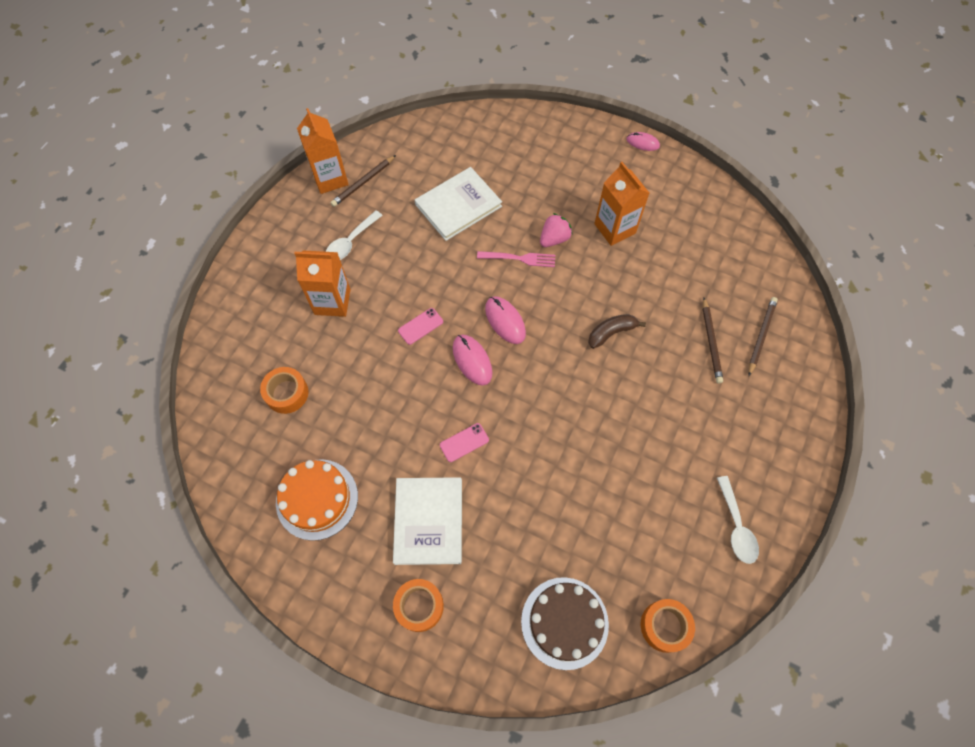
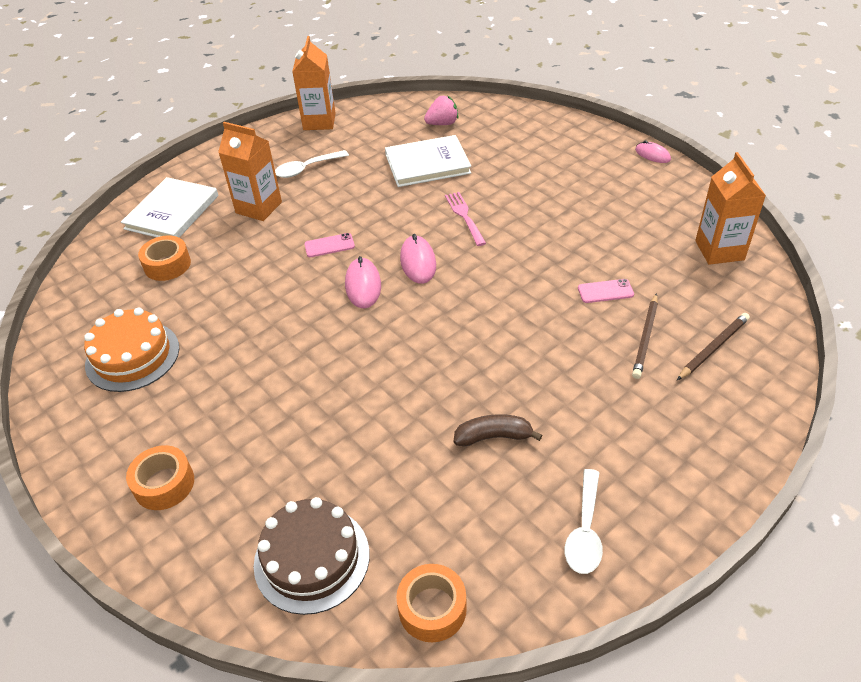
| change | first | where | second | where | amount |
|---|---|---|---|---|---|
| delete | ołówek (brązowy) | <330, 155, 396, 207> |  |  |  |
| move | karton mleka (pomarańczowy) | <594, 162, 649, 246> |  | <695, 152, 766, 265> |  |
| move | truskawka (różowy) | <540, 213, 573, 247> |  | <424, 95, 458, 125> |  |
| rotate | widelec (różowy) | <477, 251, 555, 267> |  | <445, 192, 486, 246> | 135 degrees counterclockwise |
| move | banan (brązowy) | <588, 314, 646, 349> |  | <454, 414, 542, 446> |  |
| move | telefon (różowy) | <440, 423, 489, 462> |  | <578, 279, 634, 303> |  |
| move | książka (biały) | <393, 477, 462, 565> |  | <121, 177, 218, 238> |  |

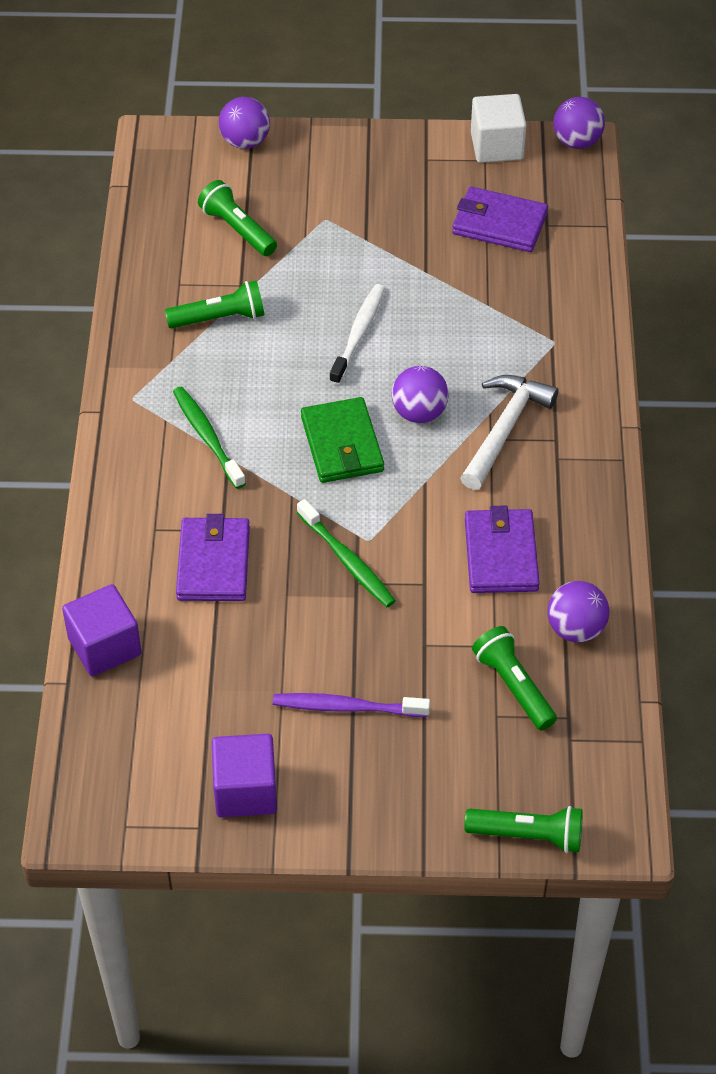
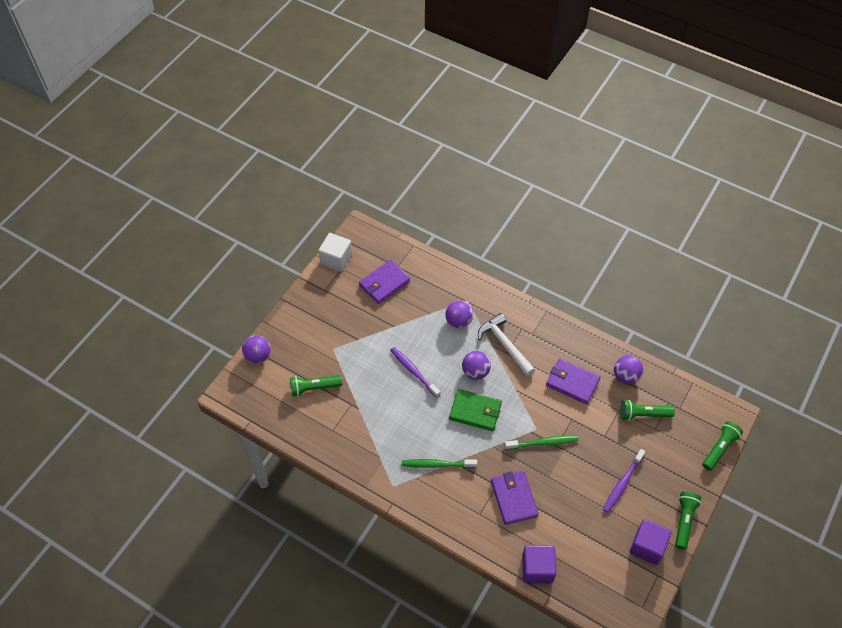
| change | first | where | second | where | amount |
|---|---|---|---|---|---|
| move | piłka (fioletowy) | <553, 97, 605, 149> |  | <445, 301, 473, 328> |  |
| move | latarka (zielony) | <165, 280, 264, 329> |  | <675, 492, 701, 550> |  |
| recolor | szczoteczka do zębów (biały) | <329, 284, 385, 385> | szczoteczka do zębów (fioletowy) | <390, 347, 441, 398> |  |
| rotate | portfel (fioletowy) | <176, 514, 250, 601> |  | <491, 471, 539, 525> | 45 degrees clockwise |

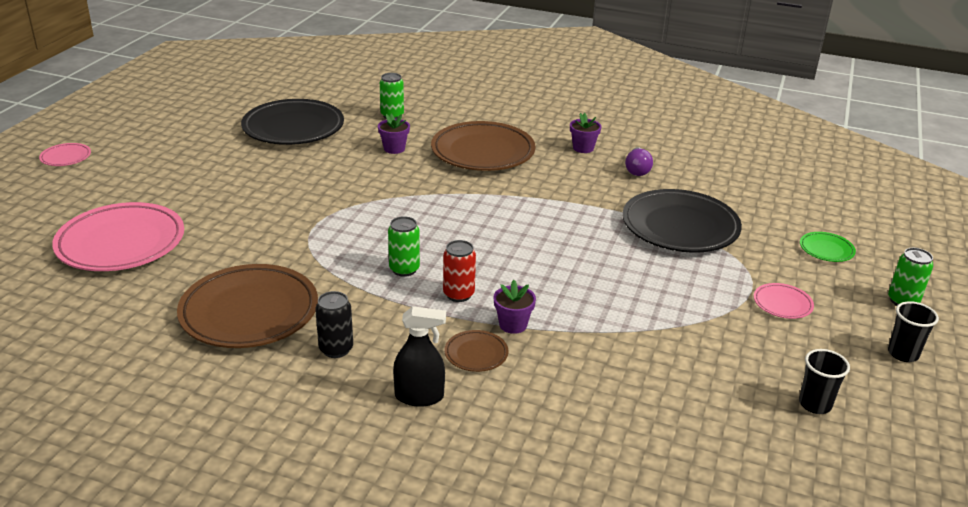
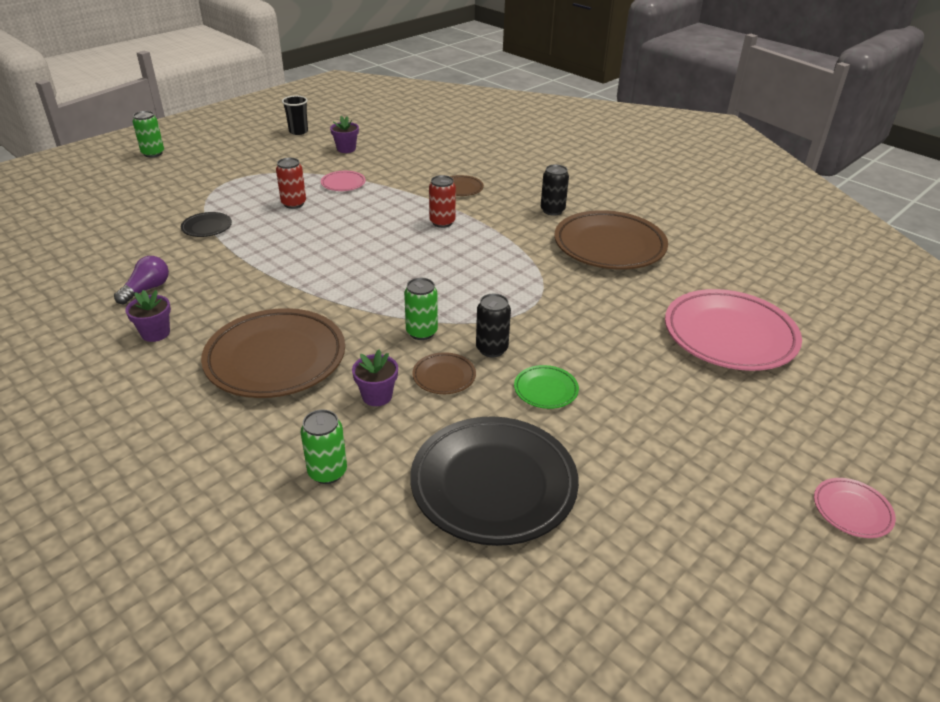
| change | first | where | second | where | amount |
|---|---|---|---|---|---|
| resize | talerz (czarny) | <622, 189, 742, 253> |  | <181, 212, 232, 237> | x0.45 |
| move | puszka (zielony) | <388, 216, 420, 277> |  | <404, 278, 438, 340> |  |
| move | talerz (zielony) | <800, 232, 856, 262> |  | <514, 365, 579, 409> |  |
| move | doniczka (fioletowy) | <493, 280, 536, 334> |  | <330, 116, 359, 153> |  |
| move | talerz (różowy) | <754, 283, 814, 319> |  | <321, 171, 366, 191> |  |
| delete | szklanka (czarny) | <888, 301, 939, 362> |  |  |  |
| delete | spryskiwacz (czarny) | <393, 306, 446, 407> |  |  |  |
| insert |  |  | puszka (czerwony) | <276, 158, 306, 209> |  |
| insert |  |  | puszka (czarny) | <476, 294, 511, 357> |  |
| insert |  |  | talerz (brązowy) | <412, 352, 476, 394> |  |

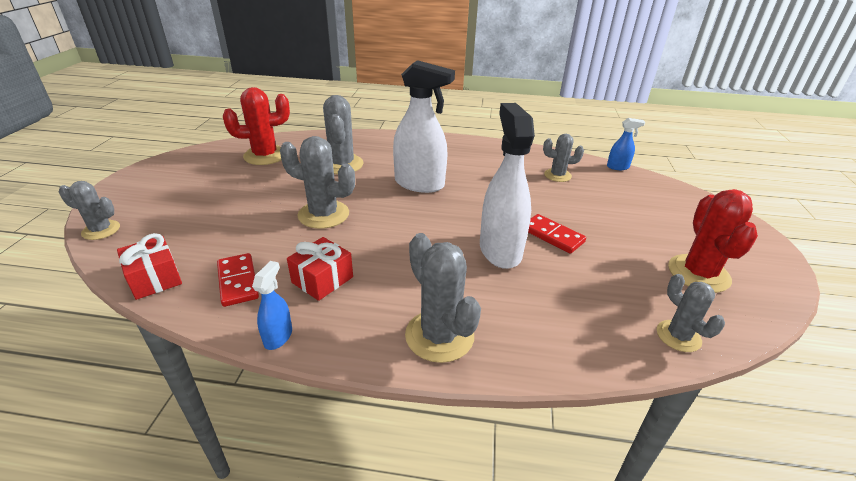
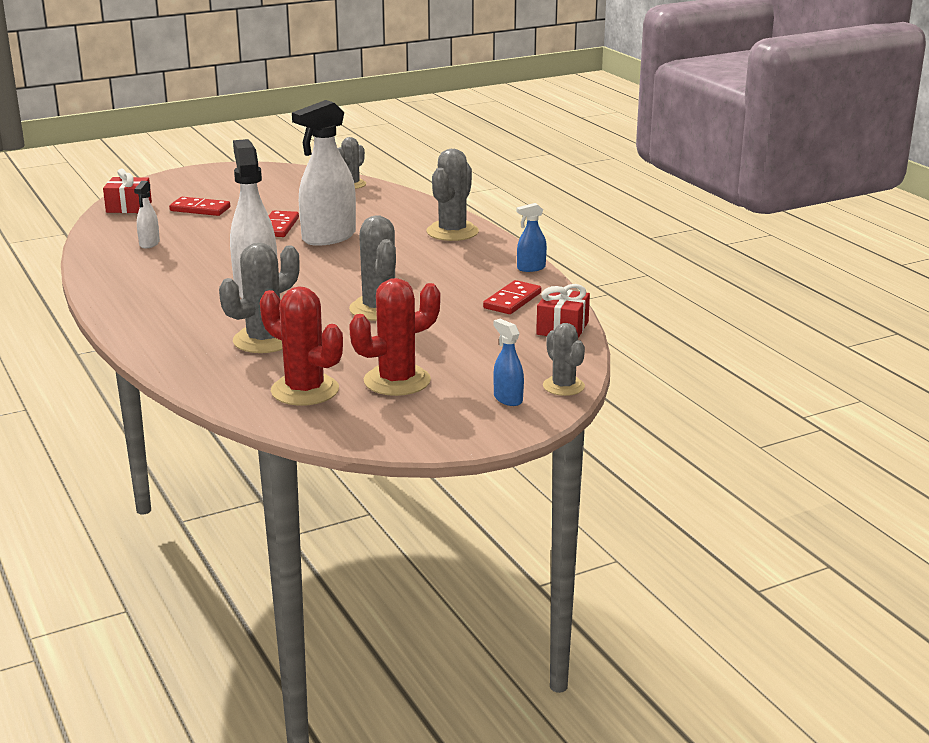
| change | first | where | second | where | amount |
|---|---|---|---|---|---|
| move | spryskiwacz (niebieski) | <607, 118, 645, 170> |  | <493, 319, 524, 406> |  |
| replace | kaktus (szary) | <543, 134, 584, 182> | spryskiwacz (biały) | <134, 181, 160, 248> |  |
| move | kaktus (czerwony) | <668, 189, 758, 293> |  | <349, 278, 440, 396> |  |
| move | prezent (czerwony) | <287, 237, 353, 301> |  | <103, 169, 152, 213> |  |
| insert |  |  | kostka domina (czerwony) | <169, 197, 230, 216> |  |

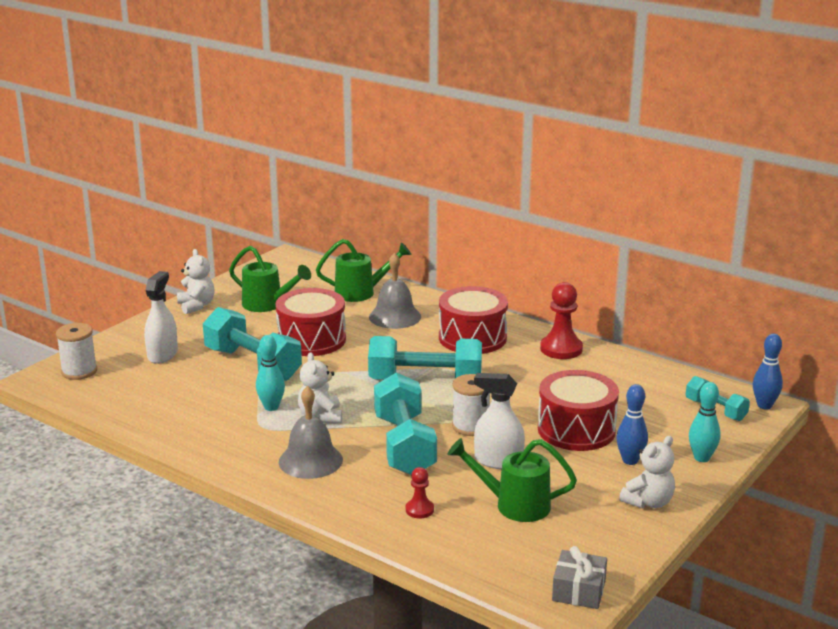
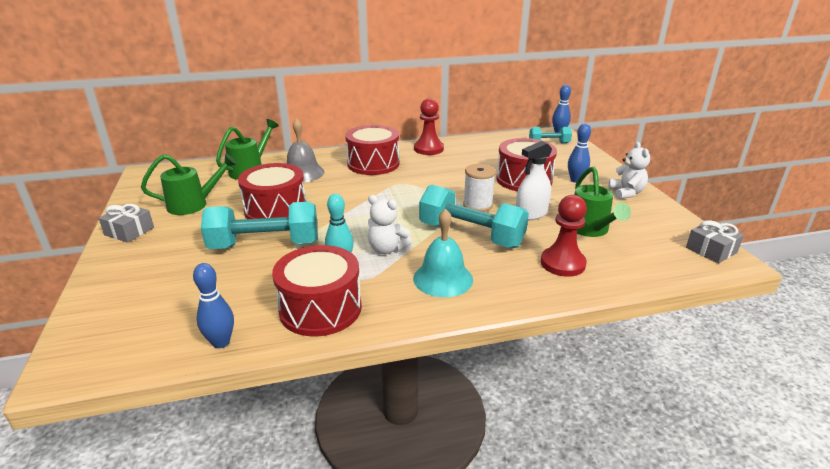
| change | first | where | second | where | amount |
|---|---|---|---|---|---|
| replace | miś (biały) | <177, 249, 215, 314> | prezent (szary) | <98, 204, 154, 243> |  |
| delete | spryskiwacz (biały) | <144, 271, 178, 364> |  |  |  |
| delete | szpulka (biały) | <56, 323, 97, 380> |  |  |  |
| delete | hantel (turkusowy) | <368, 336, 482, 380> |  |  |  |
| delete | kręgiel (turkusowy) | <689, 382, 721, 462> |  |  |  |
| recolor | dzwonek (szary) | <279, 386, 343, 479> | dzwonek (turkusowy) | <413, 208, 473, 297> |  |
| rotate | konewka (zielony) | <448, 438, 577, 522> |  | <574, 167, 631, 237> | 60 degrees counterclockwise |
| resize | pionek (czerwony) | <406, 467, 434, 518> |  | <541, 195, 587, 277> | x1.83 |
| insert |  |  | bęben (czerwony) | <272, 245, 362, 336> |  |
| insert |  |  | kręgiel (niebieski) | <193, 263, 234, 348> |  |

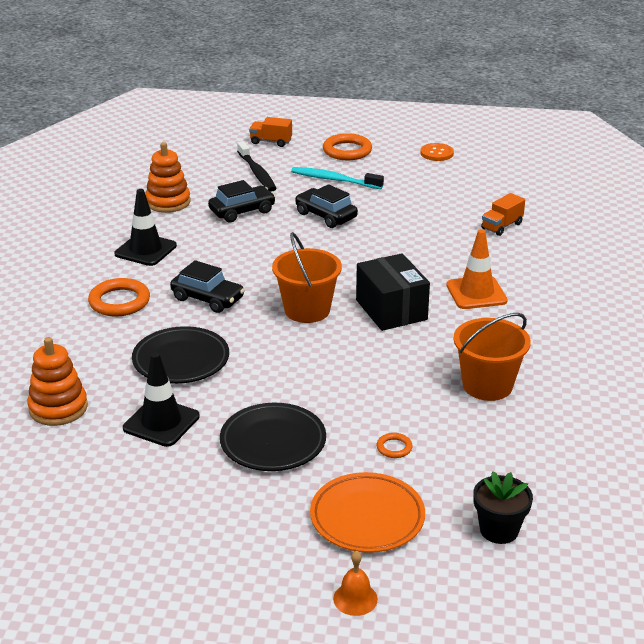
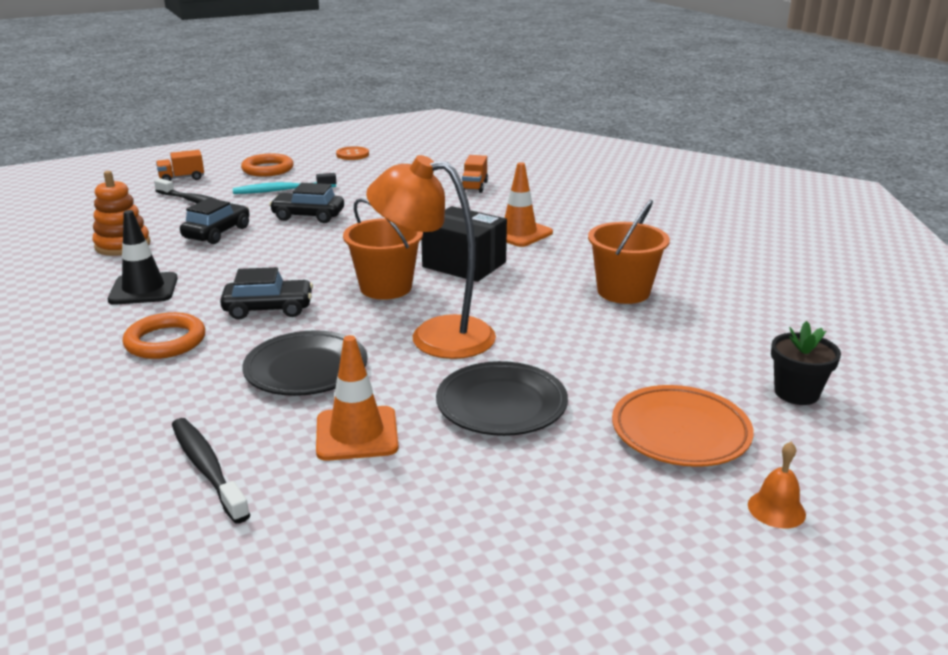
| change | first | where | second | where | amount |
|---|---|---|---|---|---|
| replace | zabawka nakładanka (pomarańczowy) | <27, 337, 88, 426> | szczoteczka do zębów (czarny) | <172, 418, 250, 524> |  |
| recolor | pachołek (czarny) | <123, 352, 200, 447> | pachołek (pomarańczowy) | <316, 335, 398, 461> |  |
| delete | pierścień (pomarańczowy) | <376, 433, 413, 458> |  |  |  |
| insert |  |  | lampka (pomarańczowy) | <366, 155, 496, 359> |  |

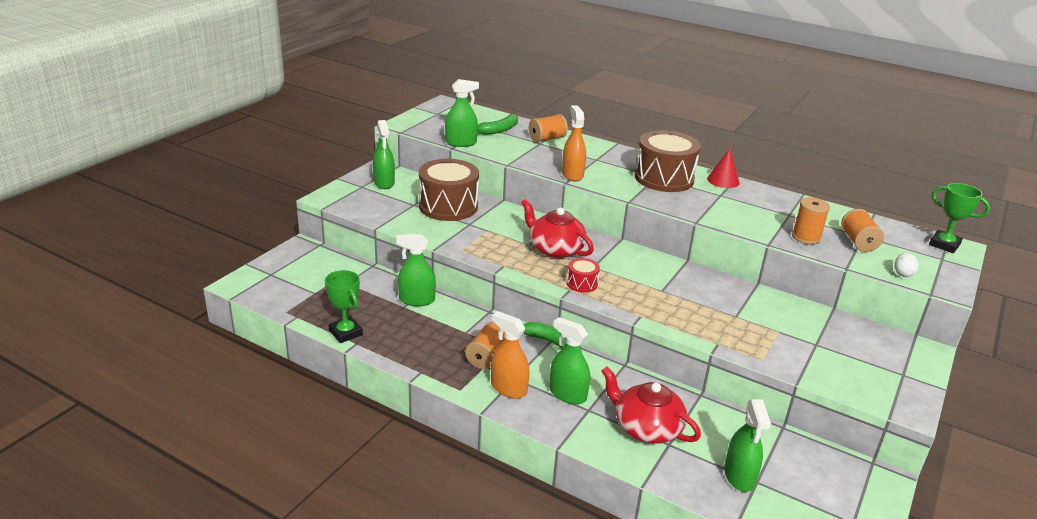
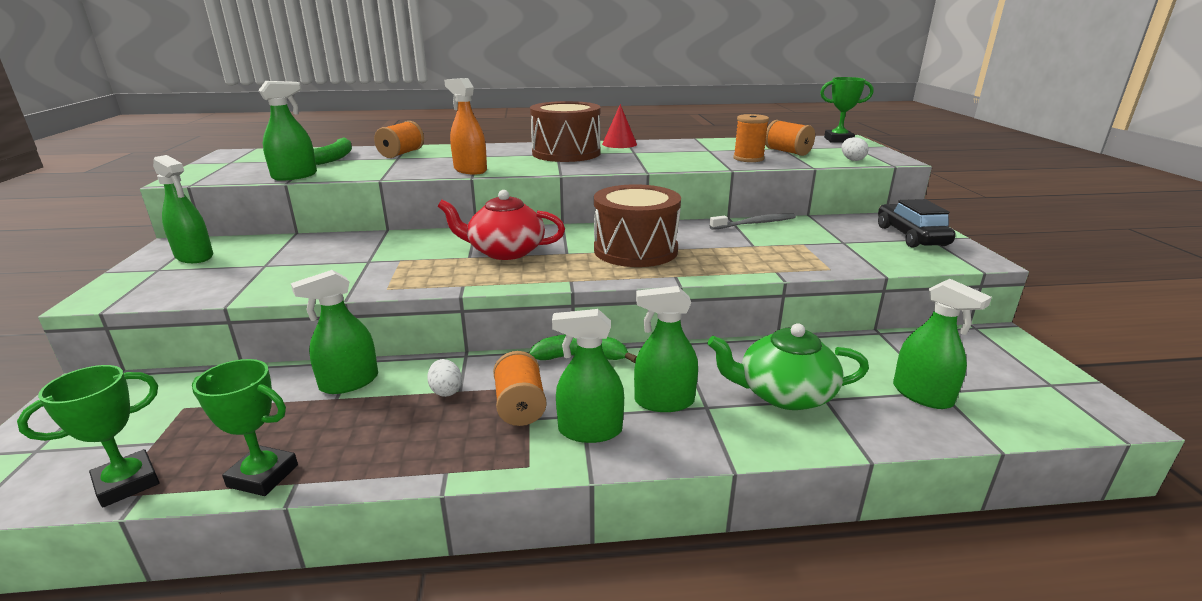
| change | first | where | second | where | amount |
|---|---|---|---|---|---|
| move | bęben (brązowy) | <419, 159, 479, 221> |  | <594, 184, 681, 267> |  |
| delete | bęben (czerwony) | <567, 258, 600, 293> |  |  |  |
| recolor | spryskiwacz (pomarańczowy) | <491, 311, 530, 399> | spryskiwacz (zielony) | <552, 309, 624, 443> |  |
| recolor | imbryk (czerwony) | <602, 366, 701, 444> | imbryk (zielony) | <707, 323, 869, 410> |  |
| insert |  |  | samochód (czarny) | <878, 199, 956, 247> |  |
| insert |  |  | szczoteczka do zębów (szary) | <710, 214, 796, 230> |  |
| insert |  |  | jajko (biały) | <427, 359, 462, 397> |  |
| insert |  |  | puchar (zielony) | <17, 365, 159, 507> |  |

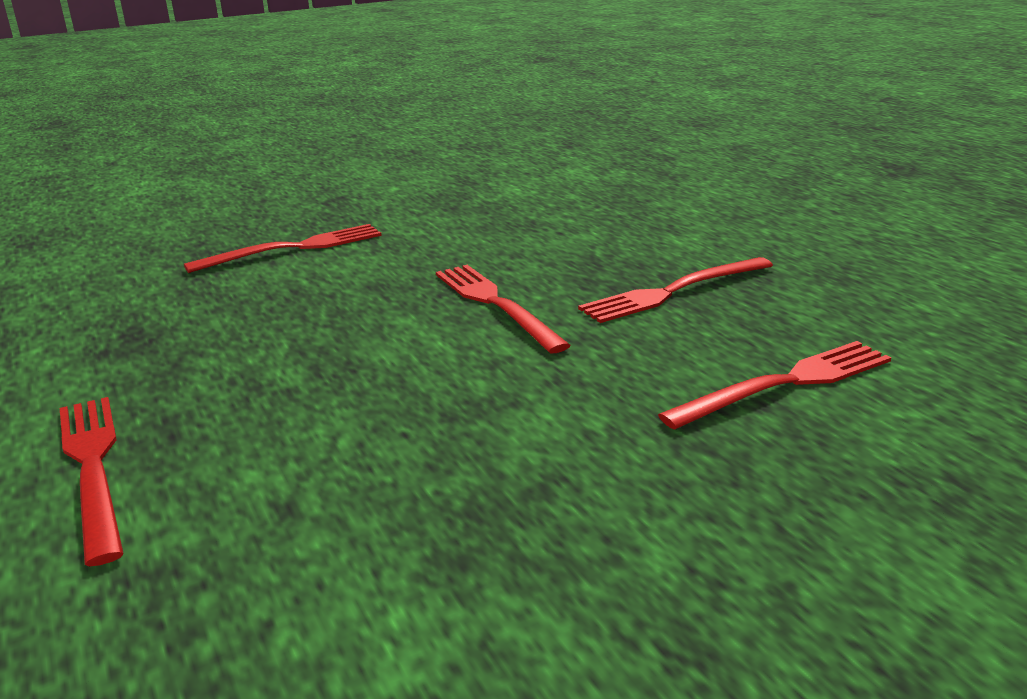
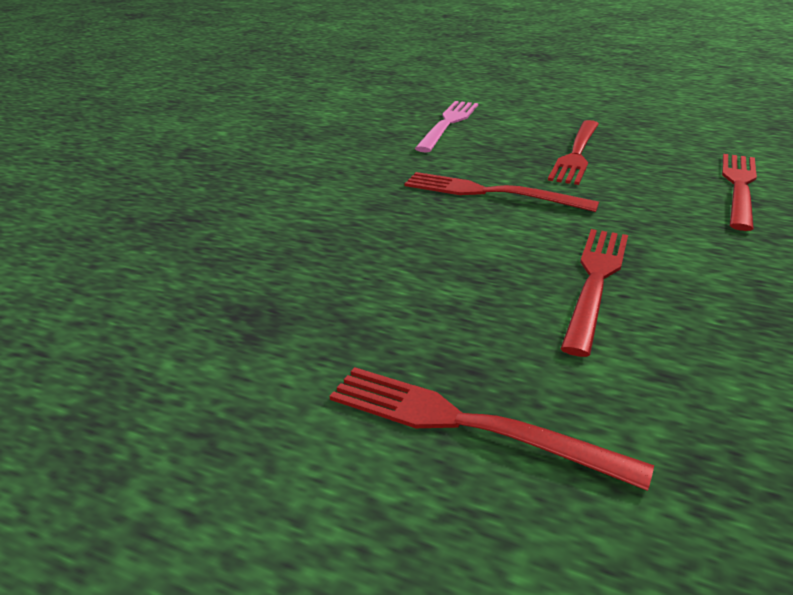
| change | first | where | second | where | amount |
|---|---|---|---|---|---|
| move | widelec (czerwony) | <184, 224, 382, 273> |  | <561, 229, 628, 357> |  |
| insert |  |  | widelec (różowy) | <415, 101, 478, 153> |  |

